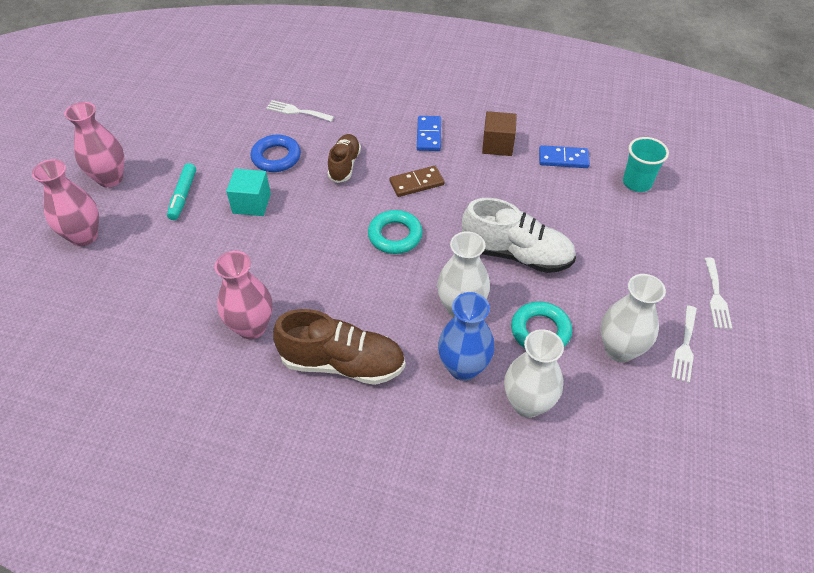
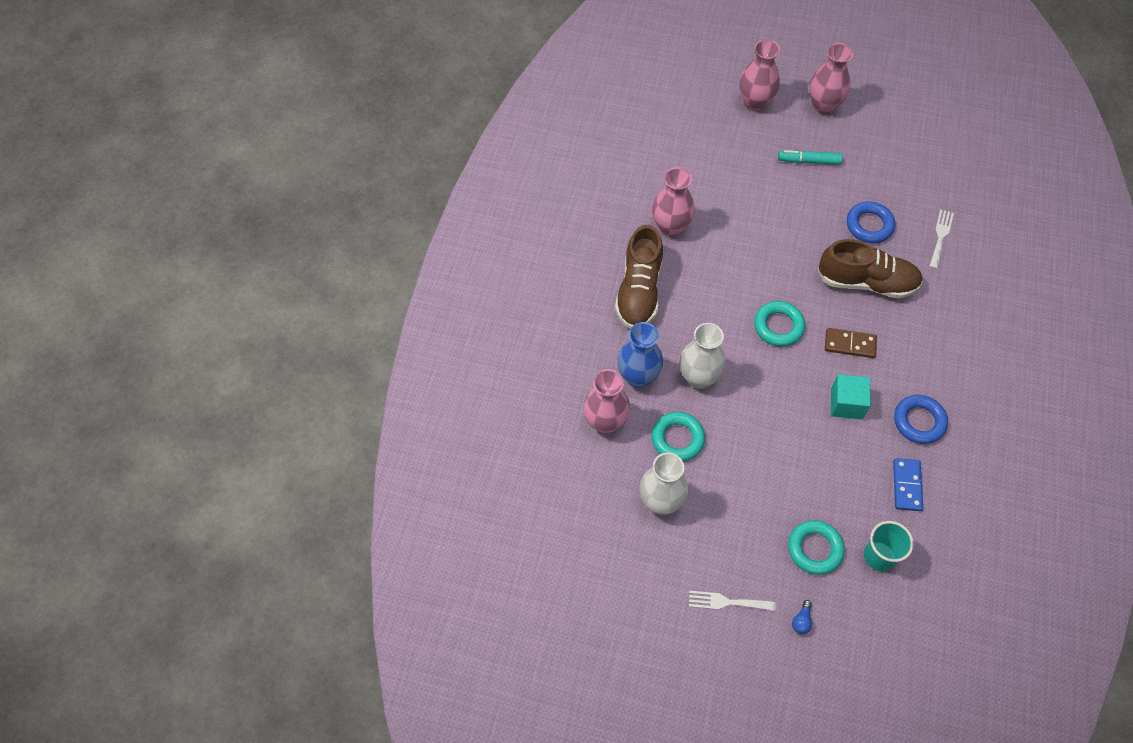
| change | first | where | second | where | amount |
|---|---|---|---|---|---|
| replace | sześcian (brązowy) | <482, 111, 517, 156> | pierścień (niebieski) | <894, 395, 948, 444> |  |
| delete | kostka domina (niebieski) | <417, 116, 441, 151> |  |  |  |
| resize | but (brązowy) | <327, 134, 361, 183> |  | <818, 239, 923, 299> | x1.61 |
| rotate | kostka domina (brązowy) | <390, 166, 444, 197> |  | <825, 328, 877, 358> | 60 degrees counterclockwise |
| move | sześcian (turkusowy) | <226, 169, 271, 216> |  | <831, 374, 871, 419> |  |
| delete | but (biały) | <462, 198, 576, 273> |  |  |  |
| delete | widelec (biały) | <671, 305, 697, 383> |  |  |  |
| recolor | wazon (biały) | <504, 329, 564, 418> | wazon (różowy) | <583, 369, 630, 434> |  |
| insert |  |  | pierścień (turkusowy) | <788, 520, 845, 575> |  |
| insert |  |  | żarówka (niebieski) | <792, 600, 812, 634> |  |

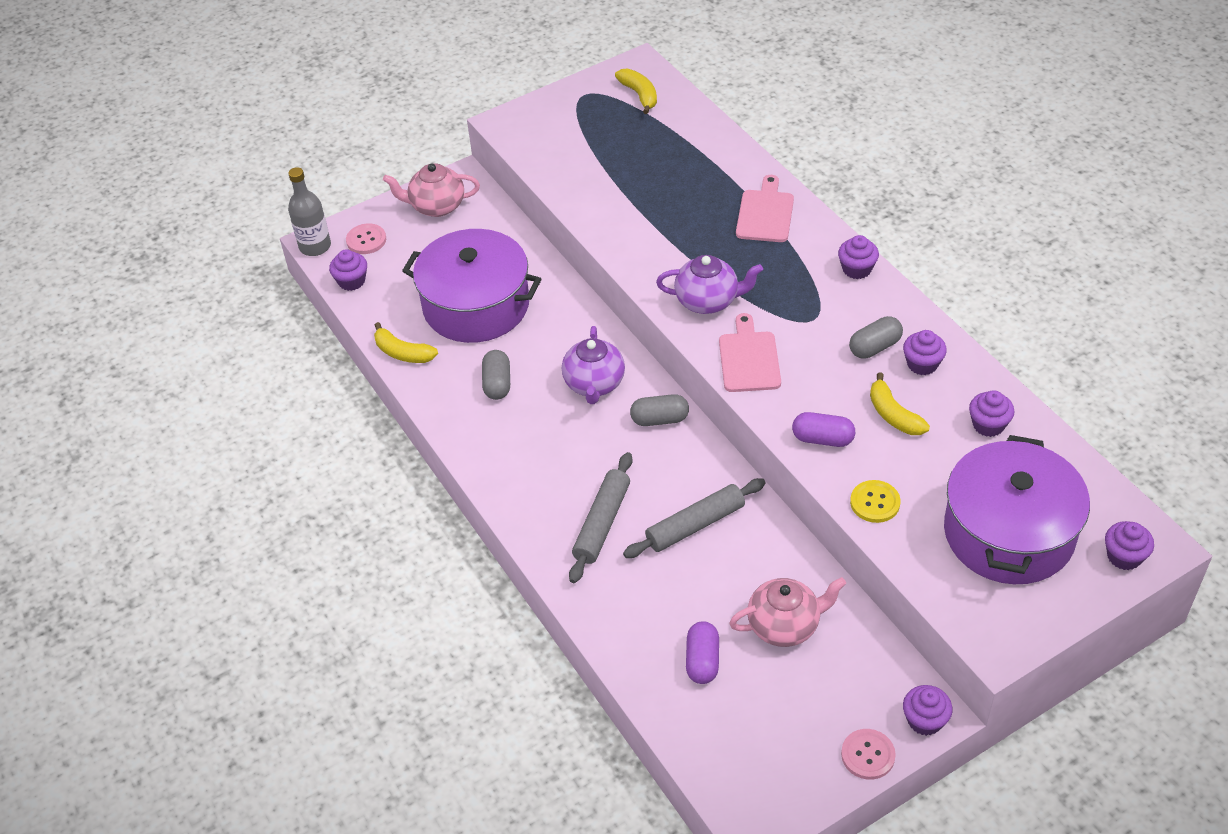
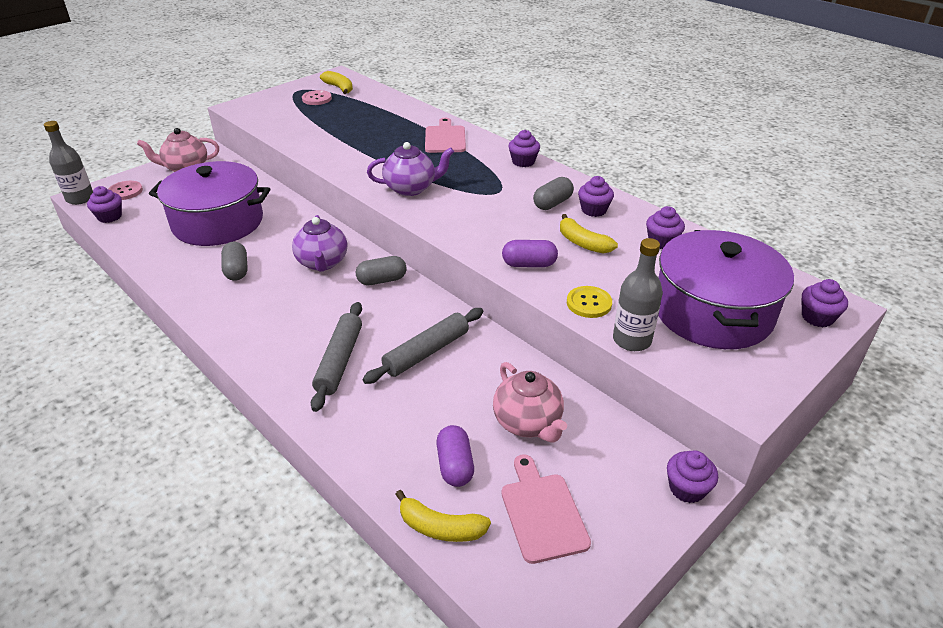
| change | first | where | second | where | amount |
|---|---|---|---|---|---|
| move | deska do krojenia (różowy) | <719, 313, 781, 392> |  | <501, 455, 591, 564> |  |
| move | banan (żółty) | <374, 322, 438, 363> |  | <395, 490, 491, 542> |  |
| rotate | imbryk (różowy) | <729, 577, 846, 647> |  | <493, 362, 567, 442> | 90 degrees clockwise |
| move | guzik (różowy) | <841, 729, 896, 780> |  | <302, 90, 332, 105> |  |
| insert |  |  | butelka (szary) | <613, 238, 663, 351> |  |

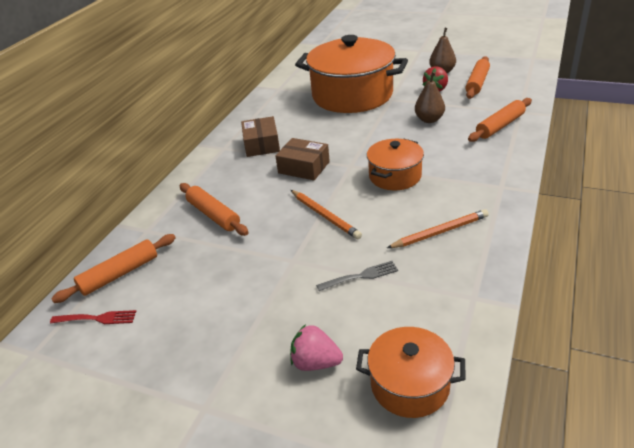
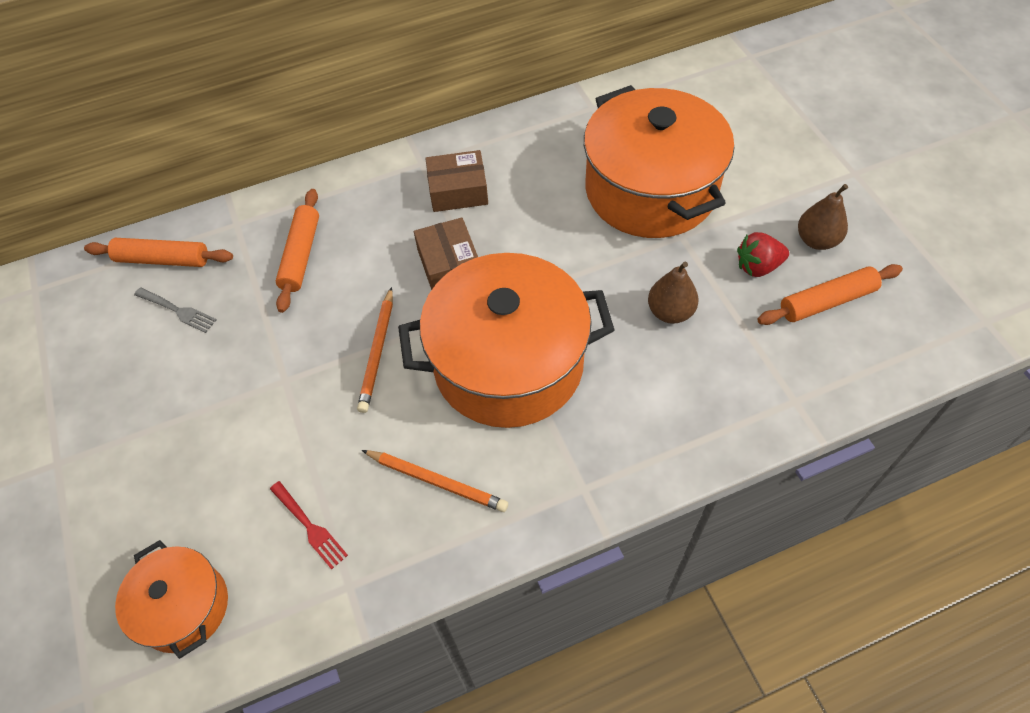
| change | first | where | second | where | amount |
|---|---|---|---|---|---|
| delete | wałek do ciasta (pomarańczowy) | <468, 98, 532, 142> |  |  |  |
| rotate | pudełko (brązowy) | <241, 116, 280, 157> |  | <425, 150, 488, 212> | 45 degrees clockwise |
| resize | garnek (pomarańczowy) | <367, 139, 424, 190> |  | <398, 253, 615, 428> | x1.94 |
| move | widelec (szary) | <316, 261, 398, 291> |  | <134, 288, 216, 333> |  |
| move | widelec (czerwony) | <50, 310, 136, 324> |  | <270, 481, 348, 570> |  |
| delete | truskawka (różowy) | <290, 324, 343, 371> |  |  |  |

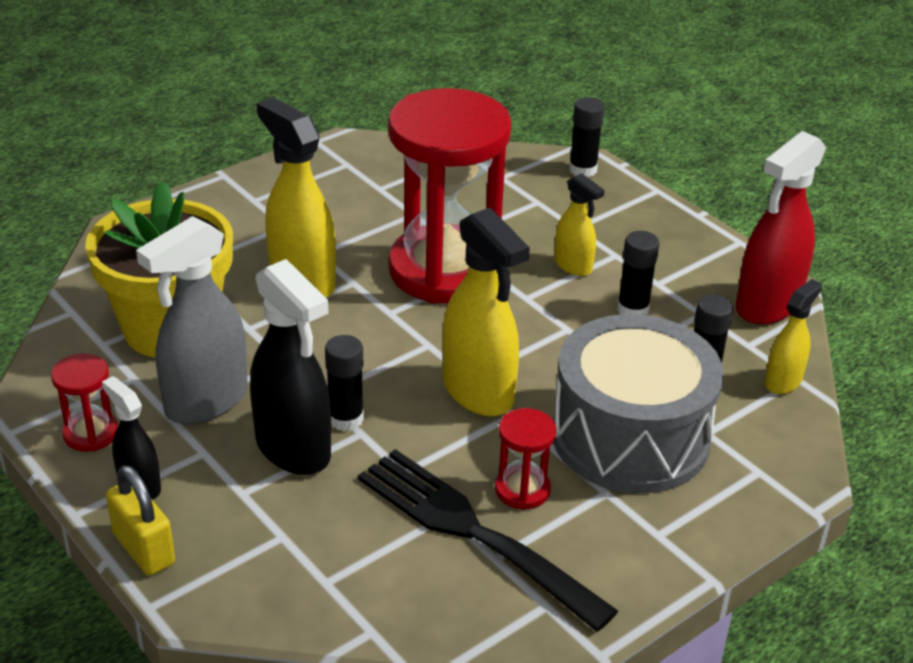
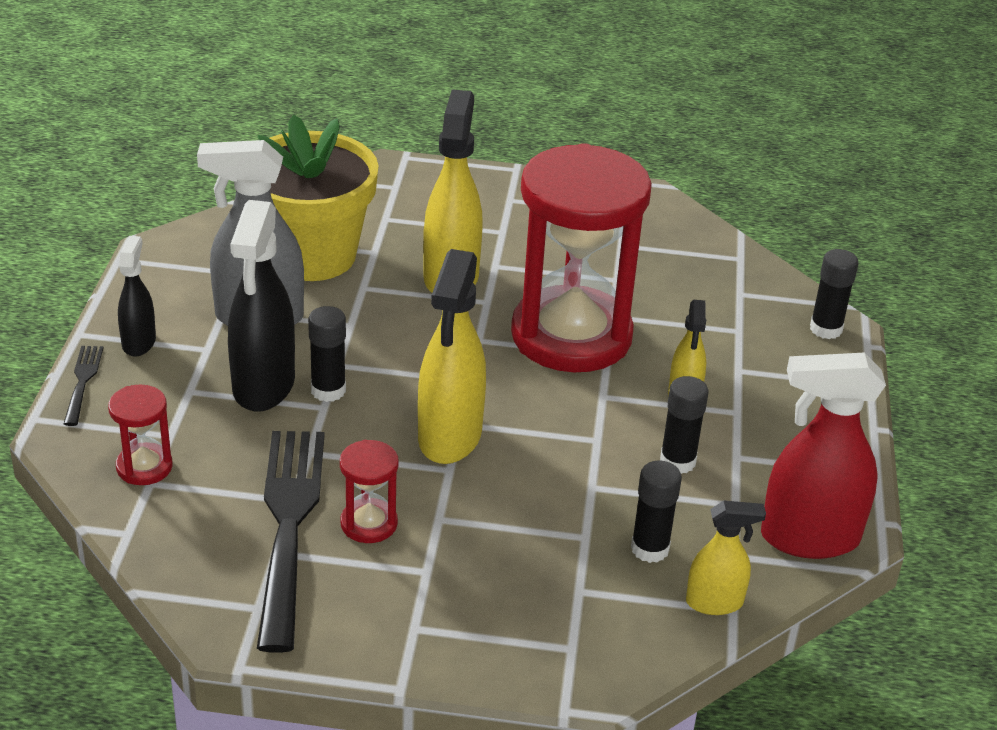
| change | first | where | second | where | amount |
|---|---|---|---|---|---|
| delete | bęben (szary) | <553, 314, 724, 493> |  |  |  |
| move | klepsydra (czerwony) | <51, 353, 118, 452> |  | <108, 385, 173, 485> |  |
| replace | kłódka (żółty) | <106, 465, 175, 576> | widelec (czarny) | <64, 346, 103, 426> |  |

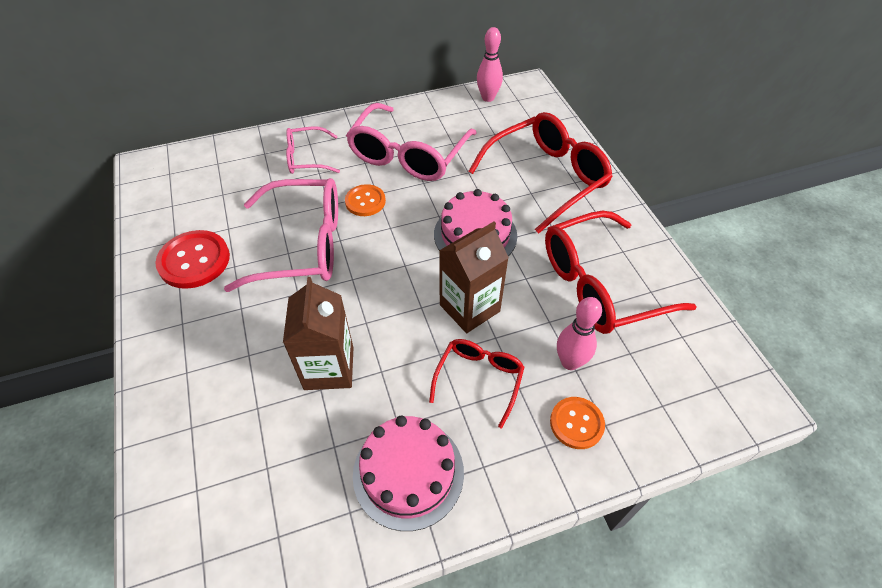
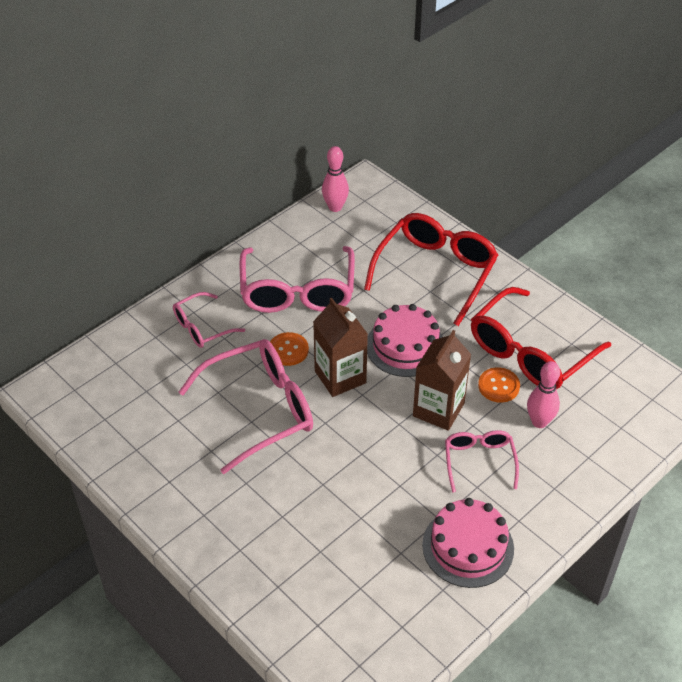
| change | first | where | second | where | amount |
|---|---|---|---|---|---|
| delete | guzik (czerwony) | <155, 230, 230, 289> |  |  |  |
| move | karton mleka (brązowy) | <283, 277, 354, 390> |  | <313, 298, 368, 397> |  |
| recolor | okulary (czerwony) | <429, 339, 525, 428> | okulary (różowy) | <445, 430, 519, 493> |  |
| move | guzik (pomarańczowy) | <550, 397, 605, 449> |  | <478, 367, 520, 403> |  |

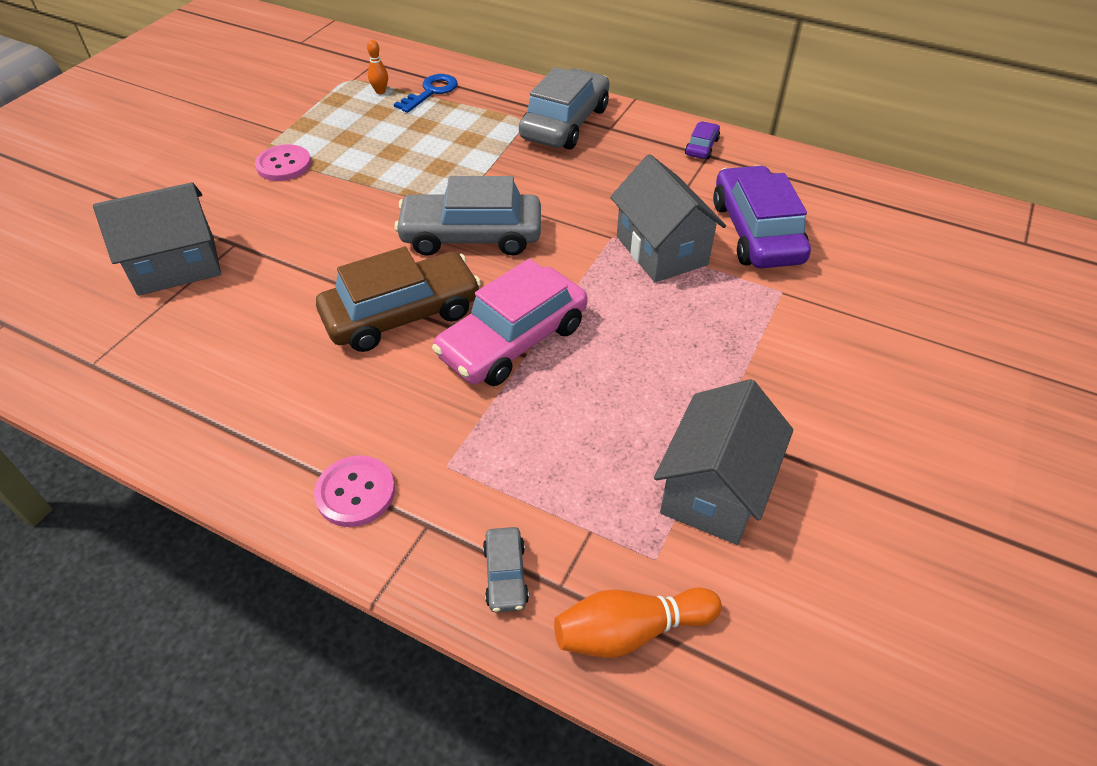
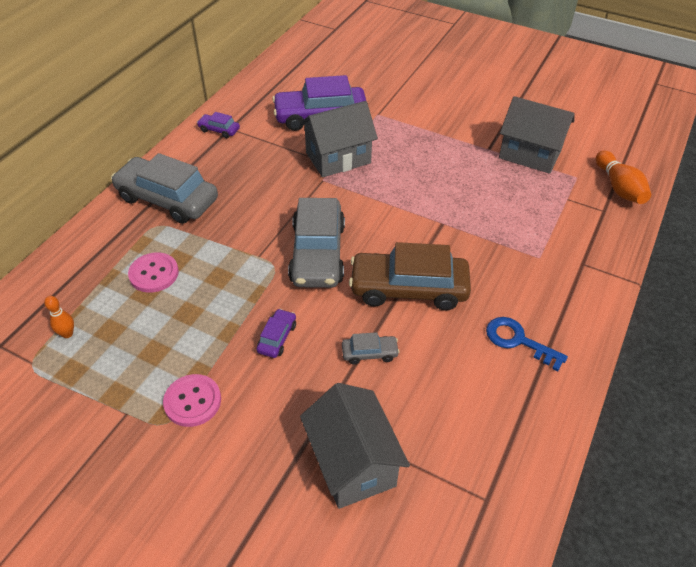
| change | first | where | second | where | amount |
|---|---|---|---|---|---|
| move | klucz (niebieski) | <394, 74, 458, 113> |  | <486, 317, 568, 371> |  |
| rotate | samochód (brązowy) | <316, 247, 481, 352> |  | <349, 242, 471, 311> | 60 degrees counterclockwise |
| delete | samochód (różowy) | <432, 259, 587, 386> |  |  |  |
| move | guzik (różowy) | <314, 455, 395, 527> |  | <128, 253, 179, 293> |  |
| move | samochód (szary) | <483, 527, 529, 612> |  | <342, 332, 400, 364> |  |
| insert |  |  | samochód (fioletowy) | <256, 309, 296, 358> |  |

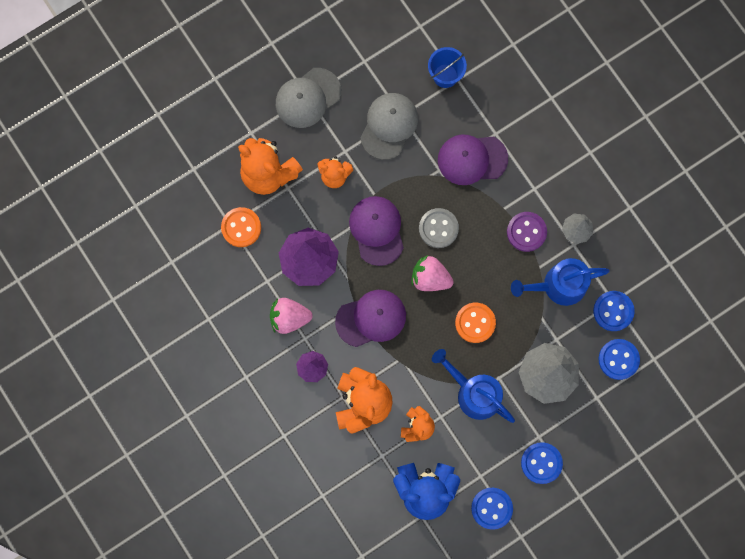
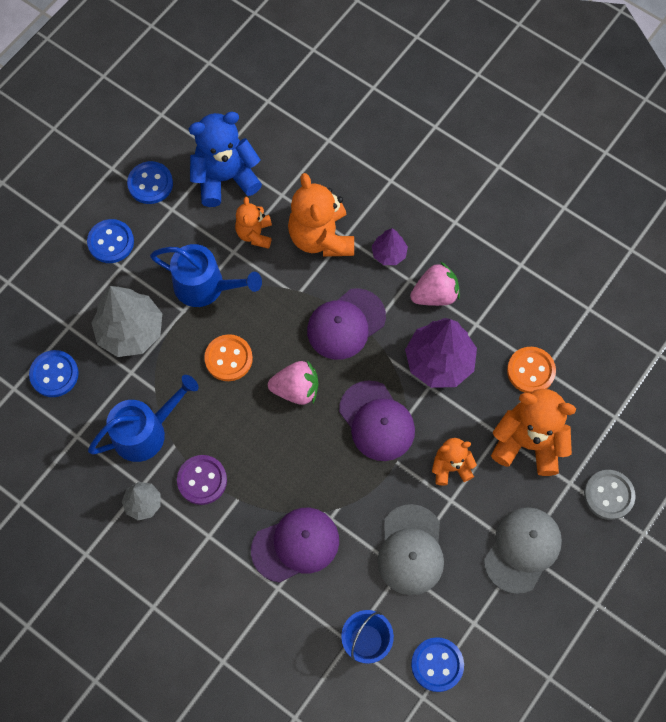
| change | first | where | second | where | amount |
|---|---|---|---|---|---|
| move | guzik (szary) | <419, 208, 459, 248> |  | <584, 470, 635, 520> |  |
| move | guzik (niebieski) | <593, 291, 635, 331> |  | <411, 637, 464, 692> |  |

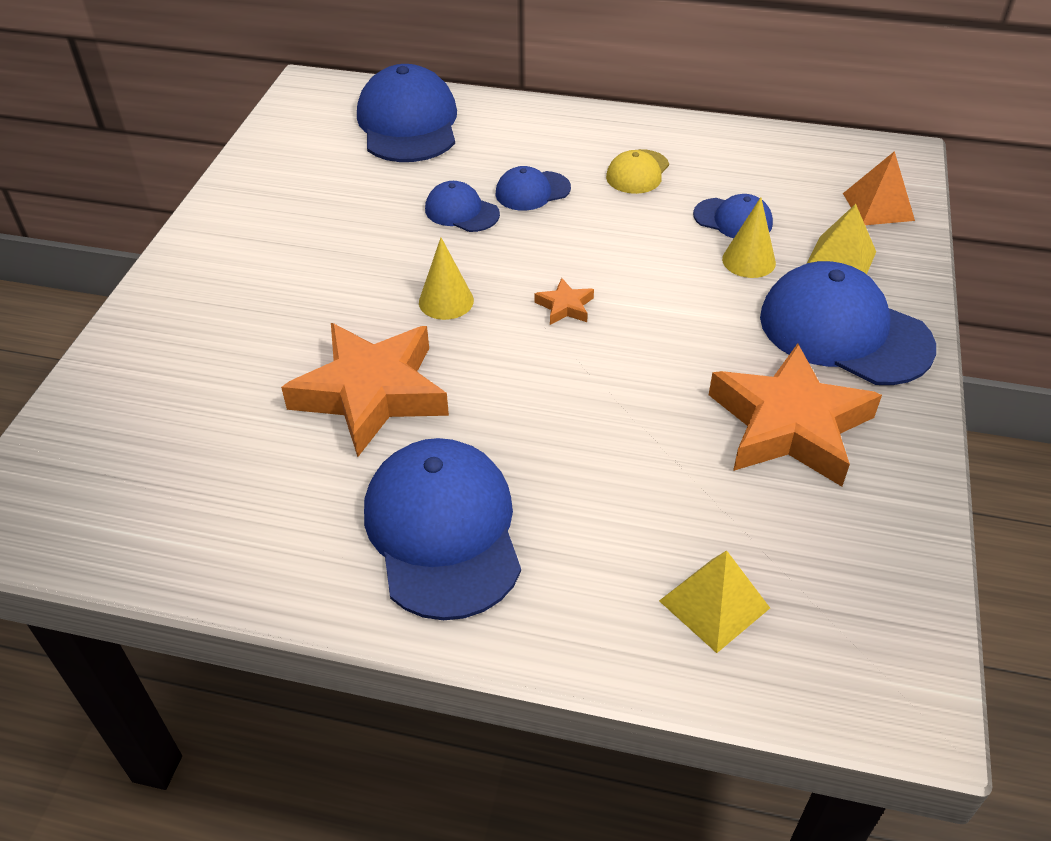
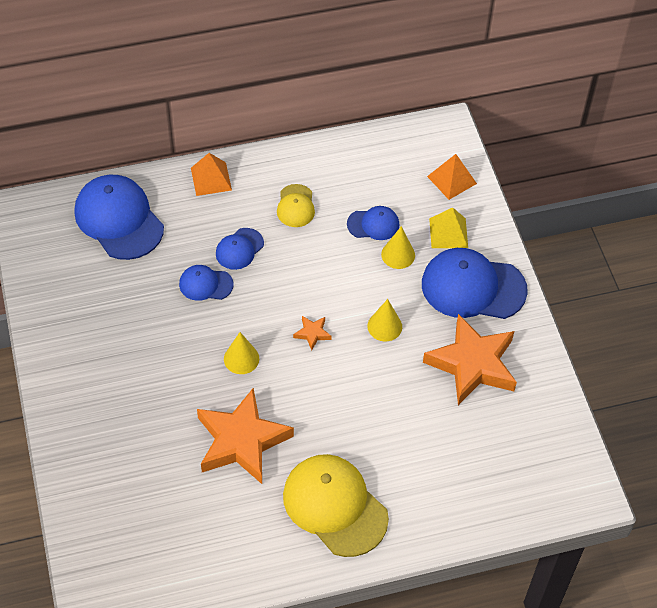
| change | first | where | second | where | amount |
|---|---|---|---|---|---|
| recolor | czapka (niebieski) | <364, 438, 521, 620> | czapka (żółty) | <283, 454, 389, 557> |  |
| delete | piramida (żółty) | <659, 550, 770, 653> |  |  |  |
| insert |  |  | piramida (pomarańczowy) | <191, 153, 232, 196> |  |
| insert |  |  | stożek (żółty) | <367, 299, 402, 341> |  |

